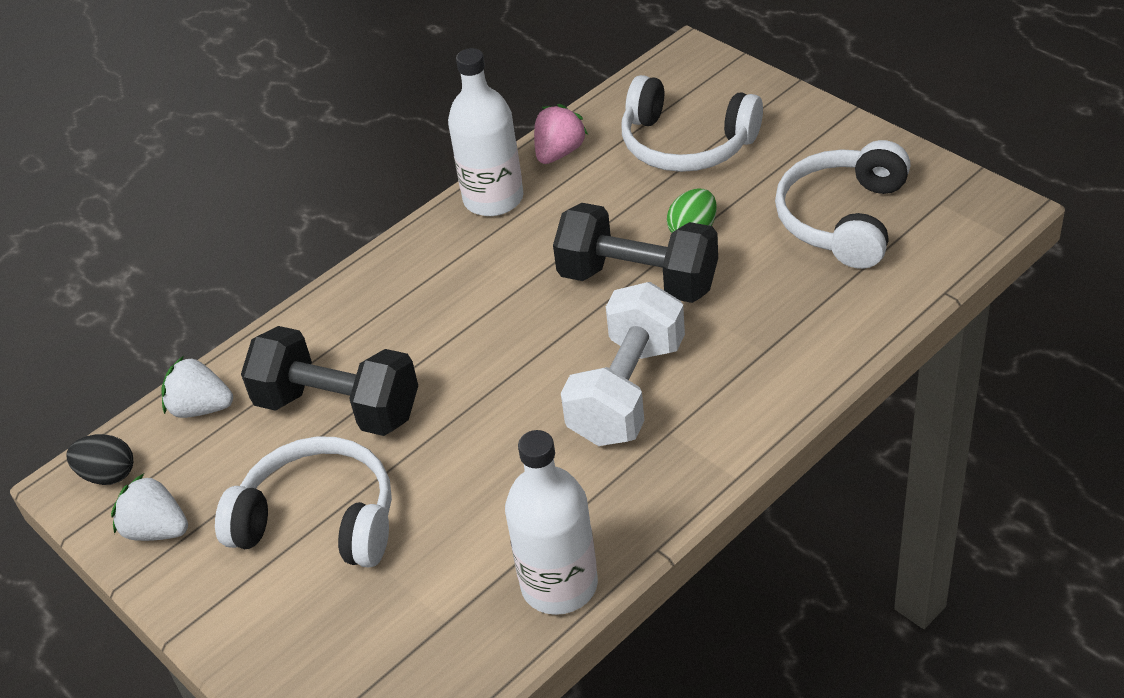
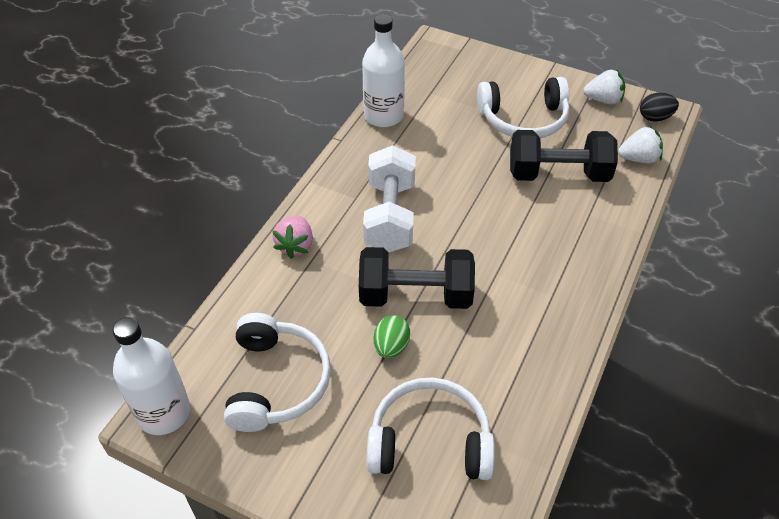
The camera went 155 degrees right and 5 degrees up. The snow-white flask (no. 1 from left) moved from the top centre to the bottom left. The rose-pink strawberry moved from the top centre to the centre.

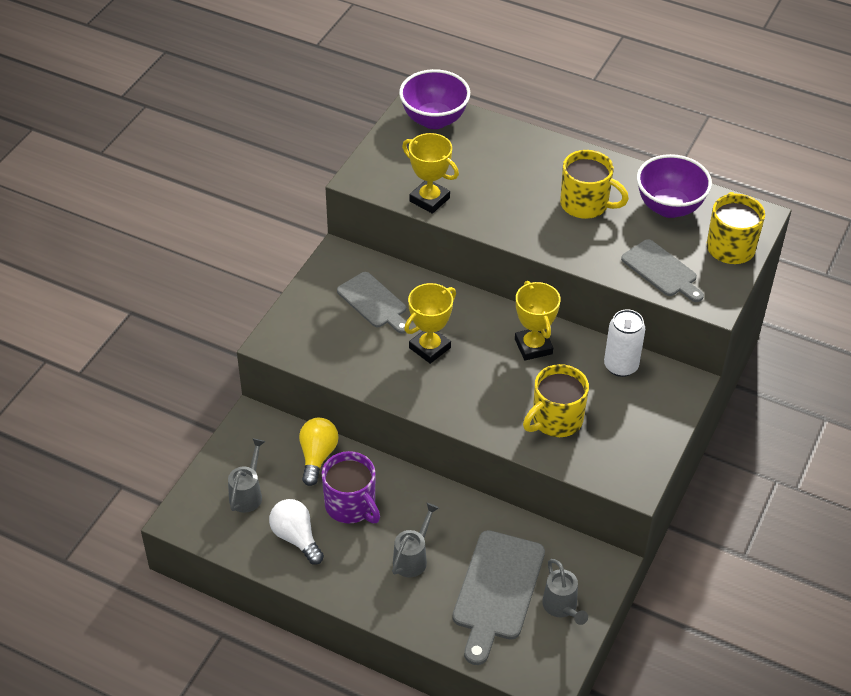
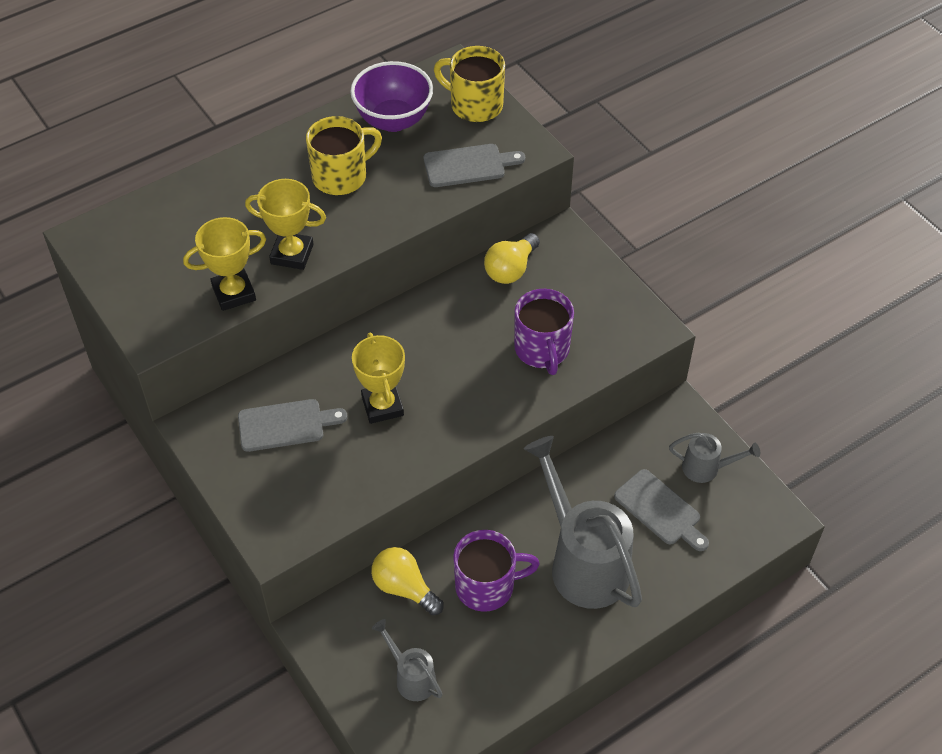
The camera went 60 degrees left and 5 degrees up. The yellow trophy (no. 3 from left in the first image) moved from the centre to the top left. The snow-white can at the middle right was replaced by the yellow lightbulb (no. 2 from left) at the centre. The yellow tea mug (no. 1 from left) at the centre became the royal purple tea mug (no. 2 from left) at the centre. The grey watering can (no. 2 from left) at the bottom centre changed to 2.06 times the size. The grey chopping board (no. 2 from left in the first image) at the bottom centre changed to 0.65 times the size. The snow-white lightbulb at the bottom centre disappeared. The royal purple serving bowl (no. 1 from left) at the top centre disappeared.

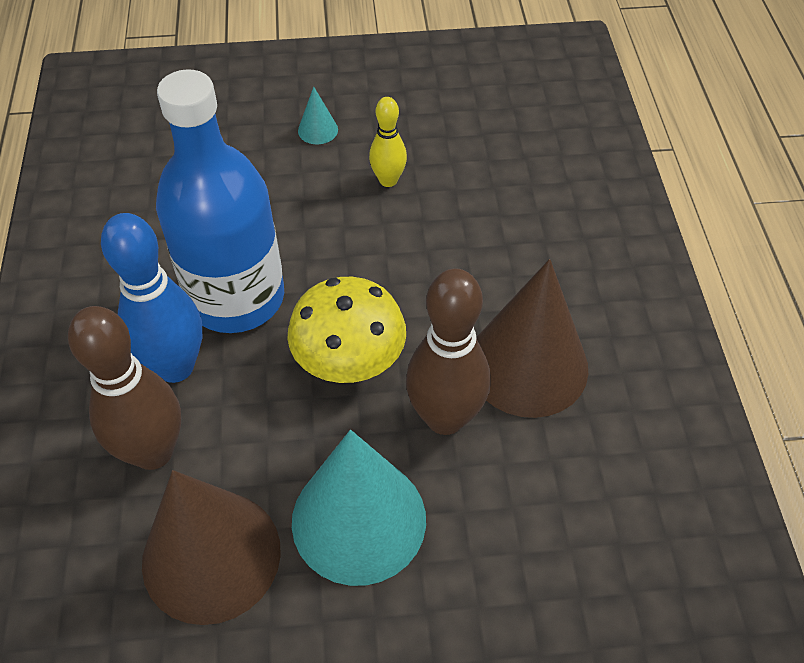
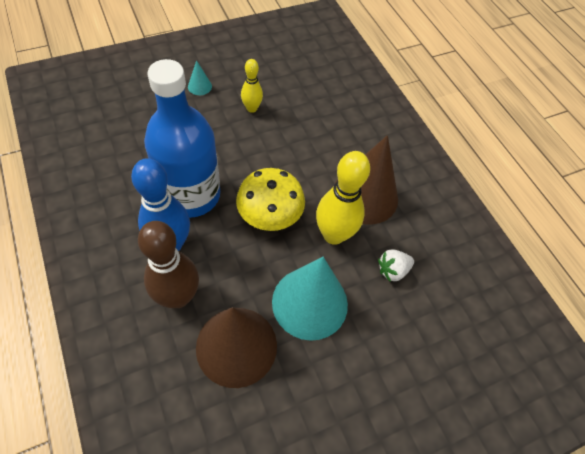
The camera went 25 degrees left and 5 degrees up. The brown bowling pin (no. 2 from left) at the centre became the yellow bowling pin (no. 2 from left) at the centre. The snow-white strawberry at the middle right appeared.

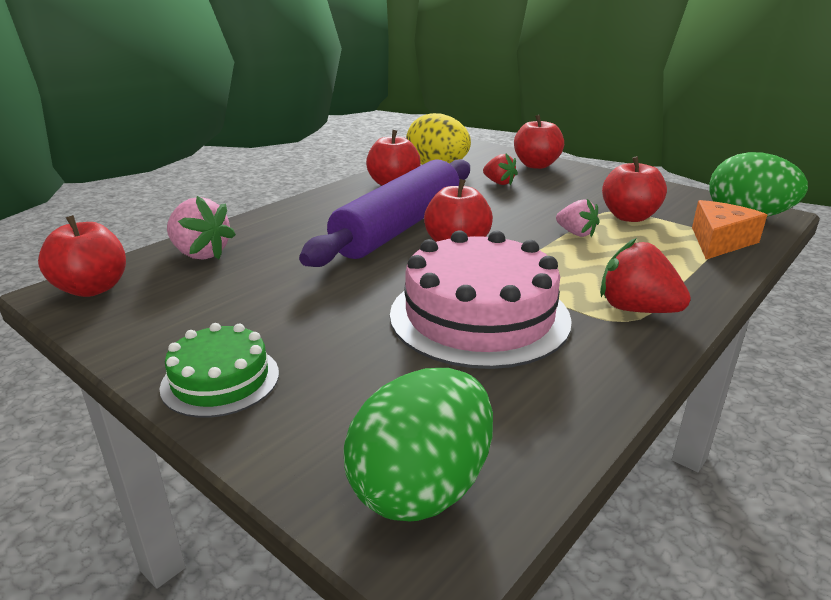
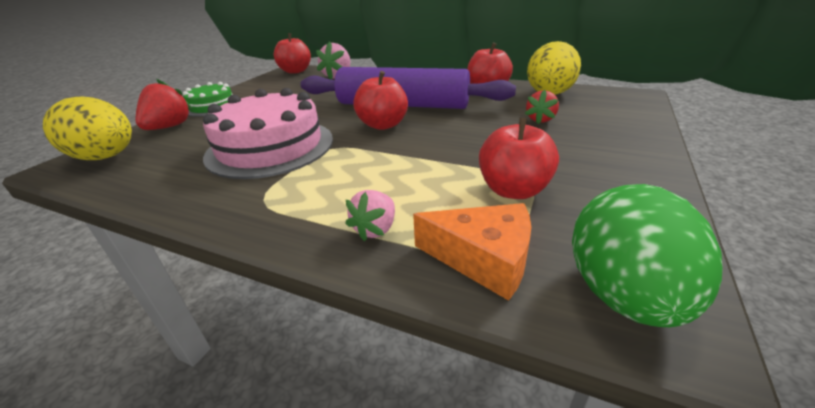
The camera went 75 degrees right and 5 degrees up. The leaf-green egg shape (no. 1 from left) at the bottom centre became the yellow egg shape (no. 1 from left) at the top left. The scarlet strawberry (no. 2 from left in the first image) moved from the middle right to the top left. The rose-pink strawberry (no. 2 from left) moved from the middle right to the centre. The scarlet apple (no. 4 from left) at the top centre disappeared.

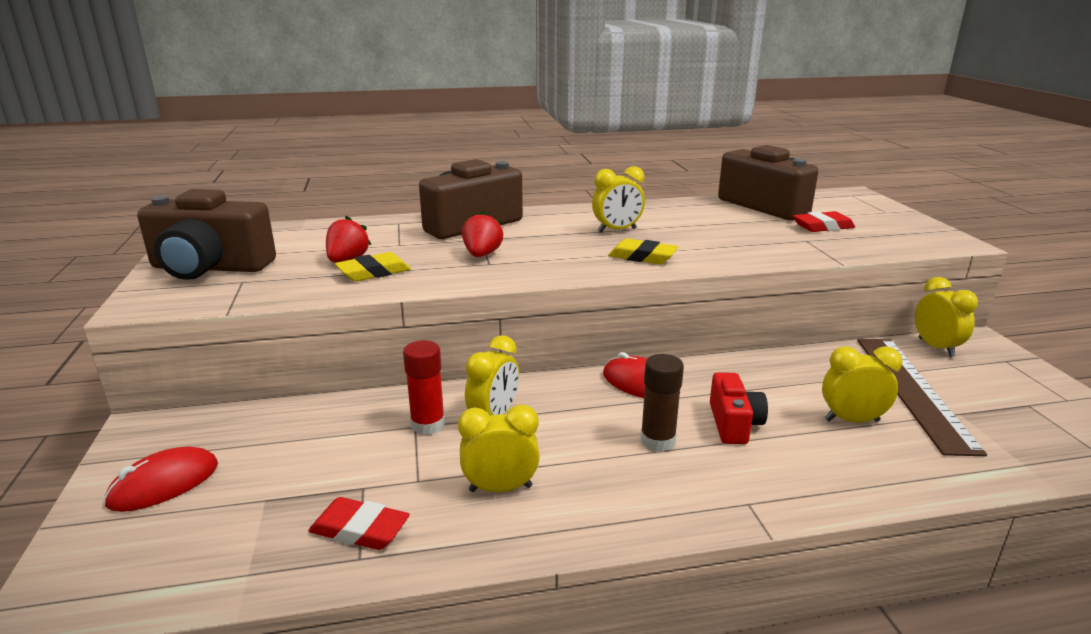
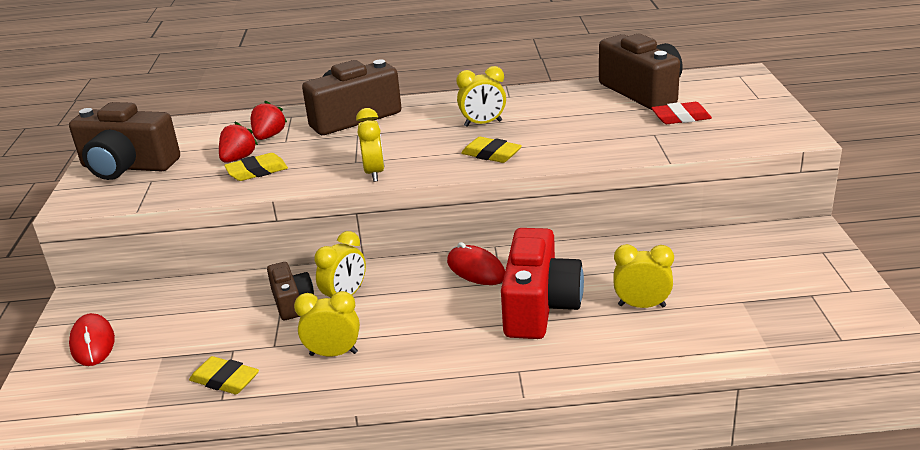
The camera went 10 degrees right and 5 degrees up. The scarlet mouse (no. 1 from left) at the bottom left turned 75 degrees counterclockwise. The scarlet pencil eraser (no. 1 from left) at the bottom left became the yellow pencil eraser (no. 1 from left) at the bottom left. The scarlet strawberry (no. 2 from left) moved from the centre to the top left. The scarlet glue stick at the centre was replaced by the brown compact camera (no. 2 from left) at the middle left. The yellow alarm clock (no. 5 from left in the first image) moved from the middle right to the top centre. The scarlet compact camera at the middle right changed to 1.82 times the size. The brown glue stick at the centre disappeared. The brown straightedge at the middle right disappeared.

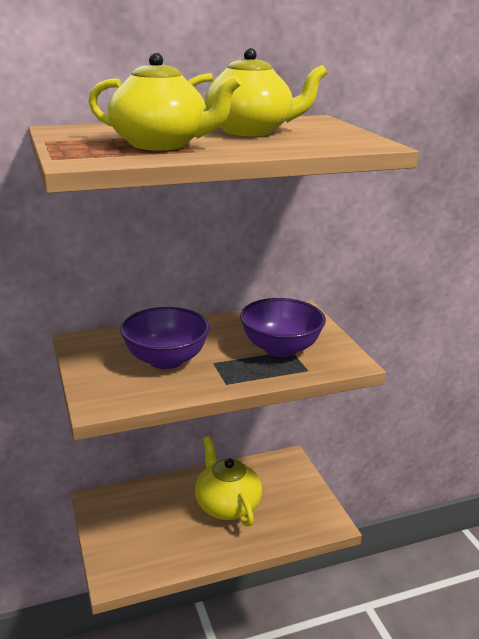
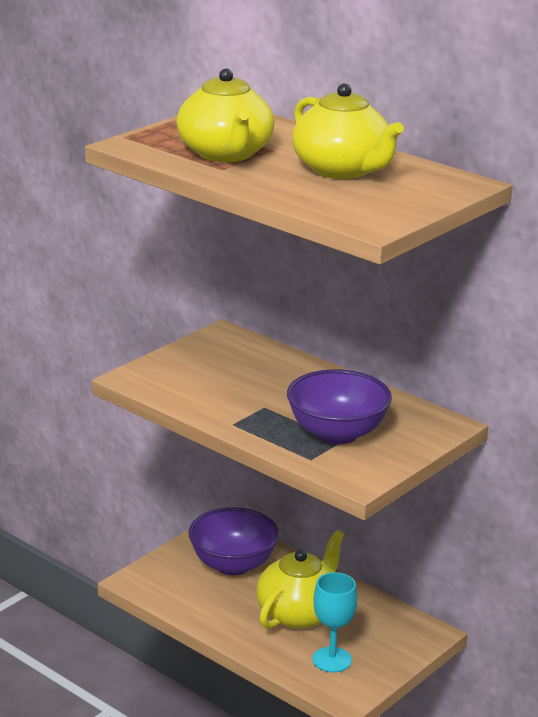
The camera went 60 degrees right and 0 degrees up. The royal purple serving bowl (no. 1 from left) moved from the centre to the bottom centre. The teal chalice at the bottom centre appeared.

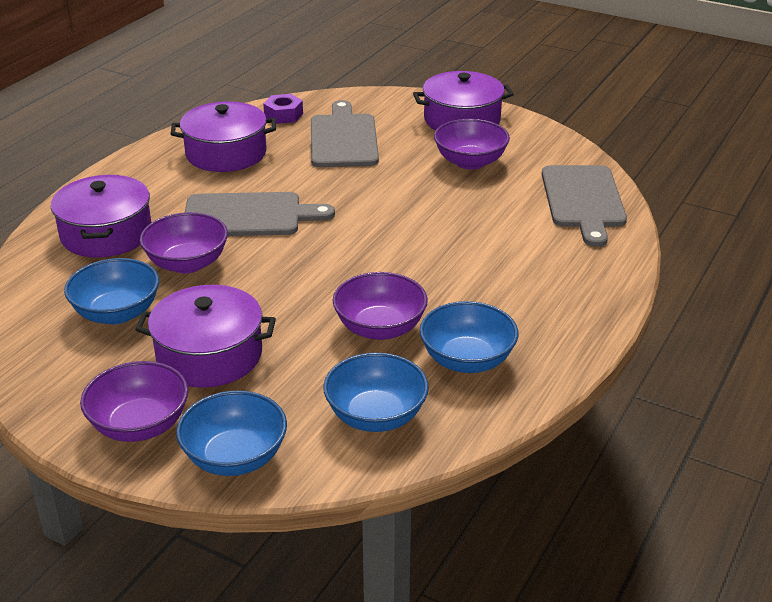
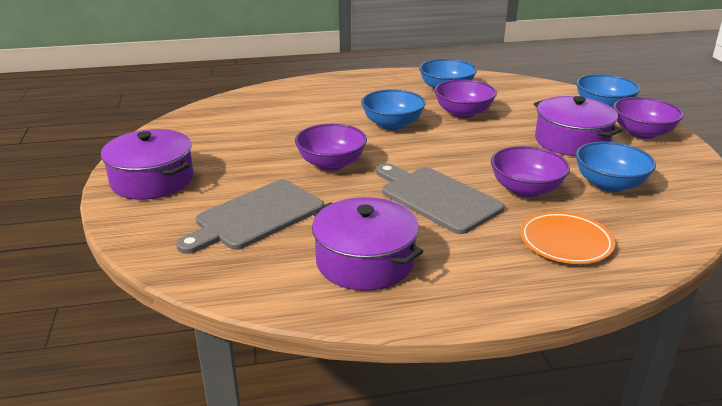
The camera went 130 degrees left and 5 degrees down. The royal purple serving bowl (no. 4 from left in the first image) moved from the top centre to the centre. The blue serving bowl (no. 3 from left in the first image) moved from the centre to the top centre. The royal purple cooking pot (no. 1 from left) at the middle left was replaced by the orange-coloured plate at the middle right. The royal purple hexagon nut at the top centre disappeared. The grey chopping board (no. 3 from left) at the middle right disappeared.

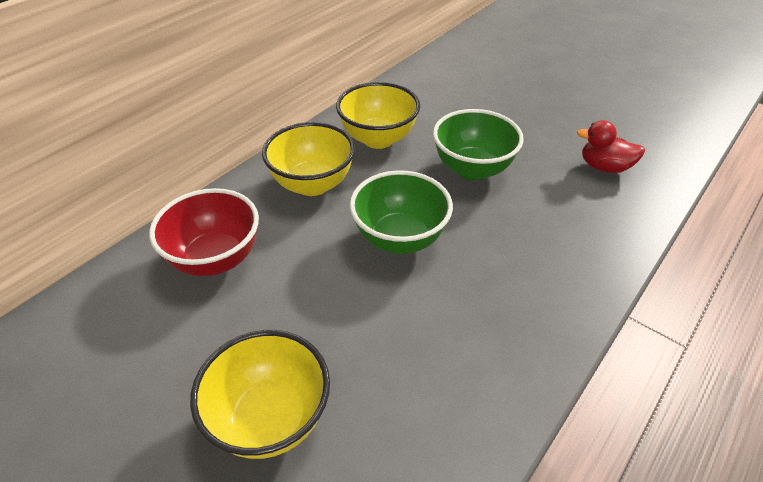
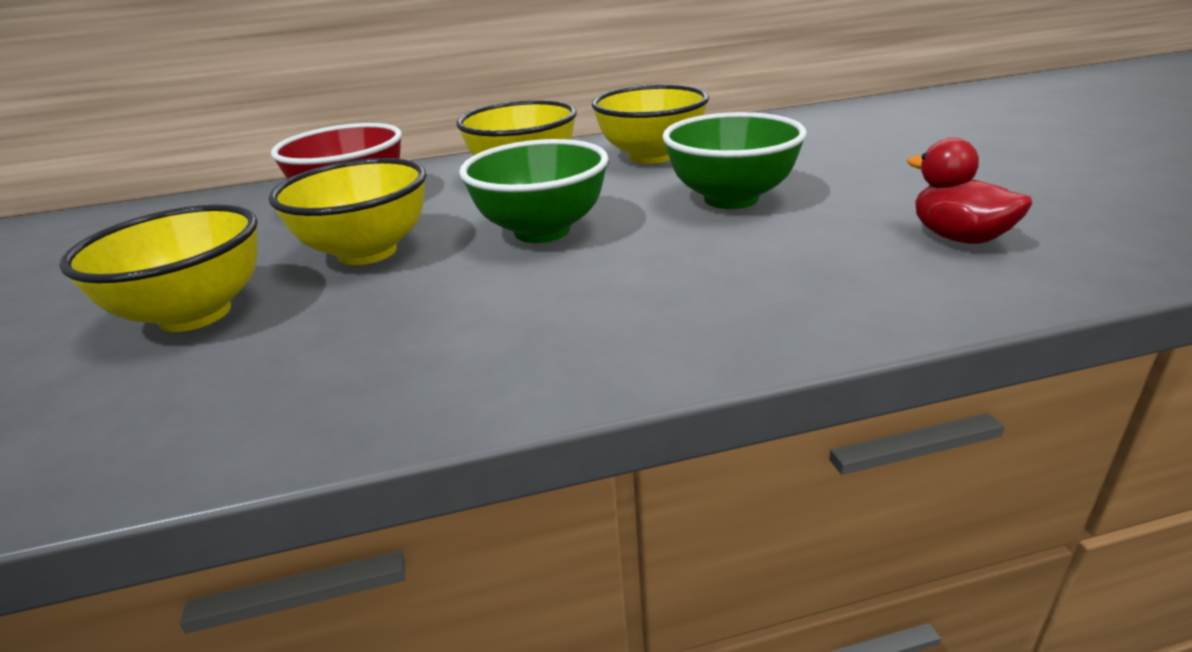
The camera went 40 degrees right and 15 degrees down. The yellow serving bowl (no. 2 from left) at the top left appeared.

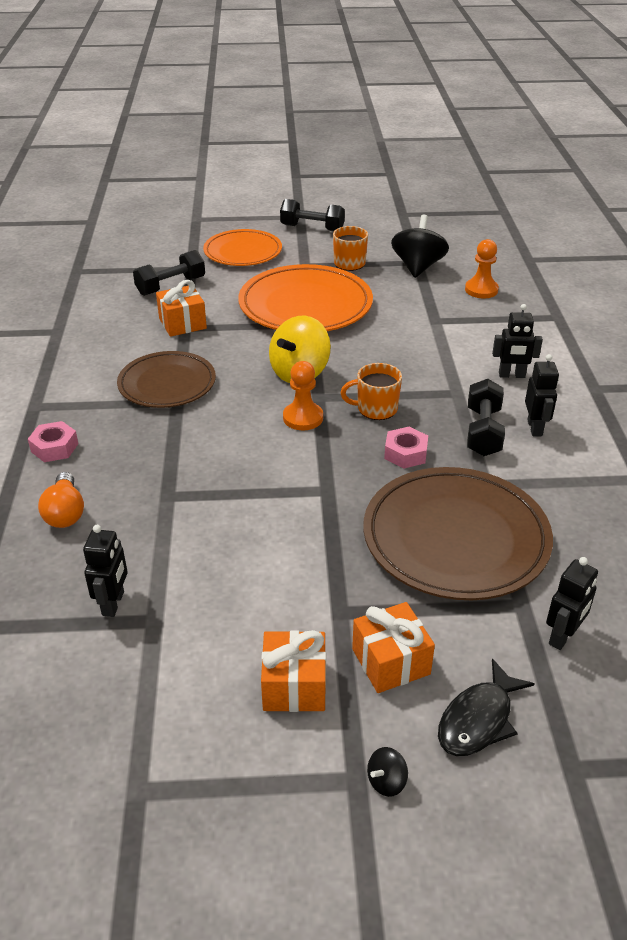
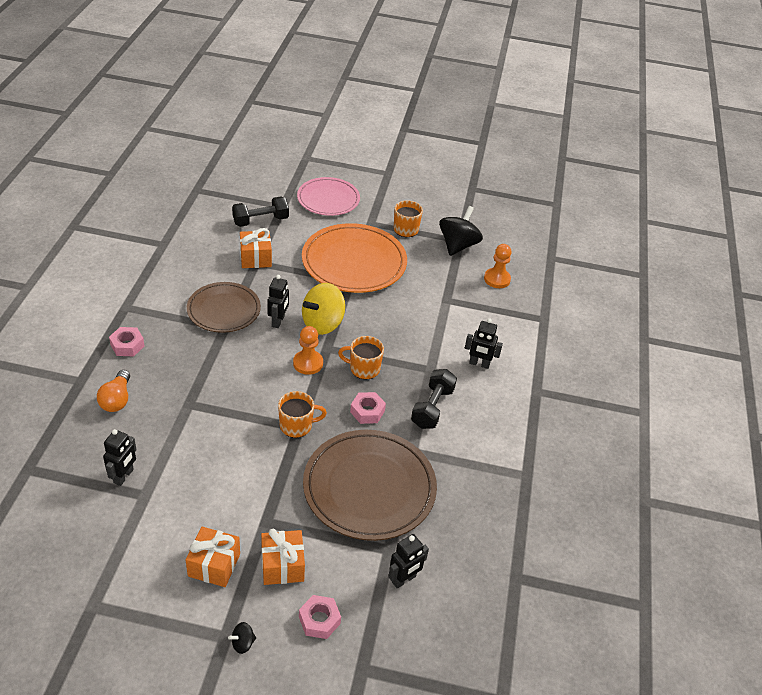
The camera went 10 degrees right and 5 degrees up. The ebony toy robot (no. 3 from left in the first image) moved from the middle right to the centre. The orange-coloured tea mug (no. 1 from left) at the centre appeared. The orange-coloured plate (no. 1 from left) at the top centre became the rose-pink plate at the top centre. The ebony fish at the bottom right was replaced by the rose-pink hexagon nut (no. 2 from left) at the bottom centre. The ebony hand weight (no. 2 from left) at the top centre disappeared.

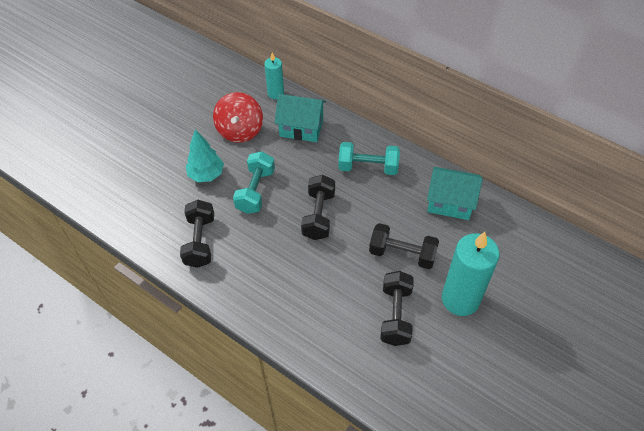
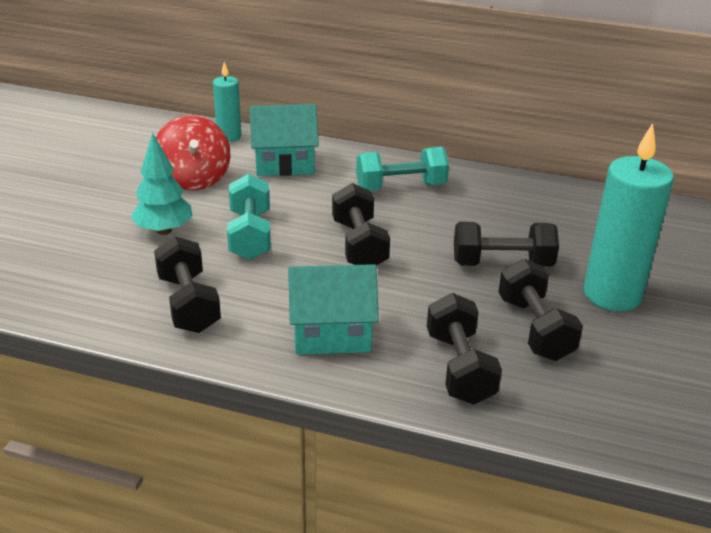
The camera went 20 degrees left and 20 degrees down. The teal house (no. 2 from left) moved from the middle right to the centre. The ebony hand weight (no. 3 from left) at the centre appeared.

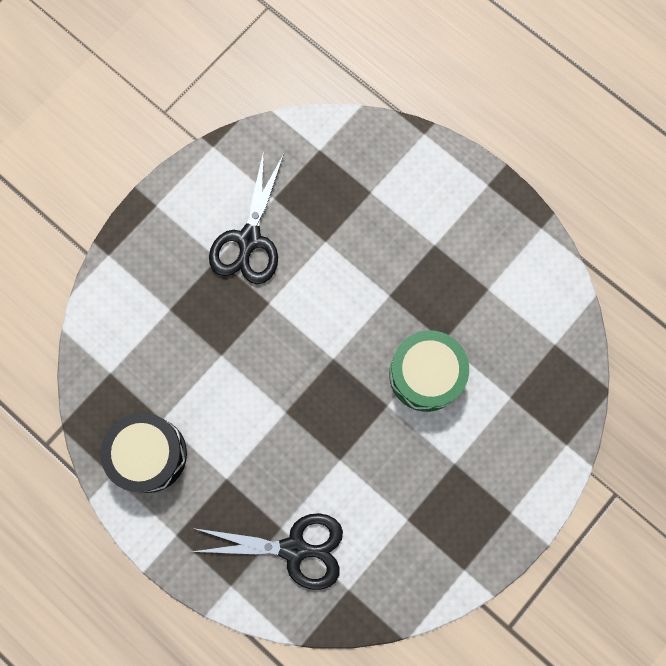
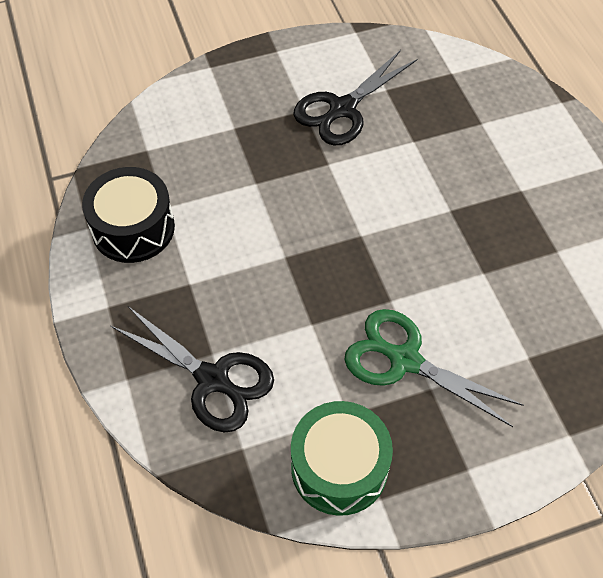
The camera went 30 degrees right and 20 degrees down. The leaf-green drum moved from the centre to the bottom centre. The leaf-green scissors at the middle right appeared.

